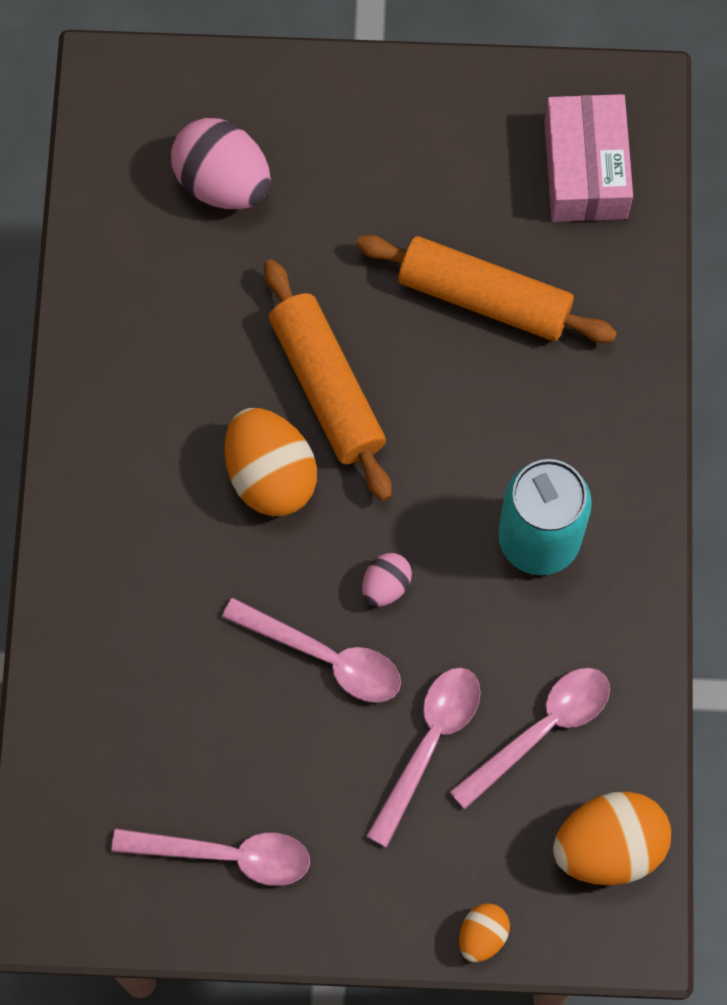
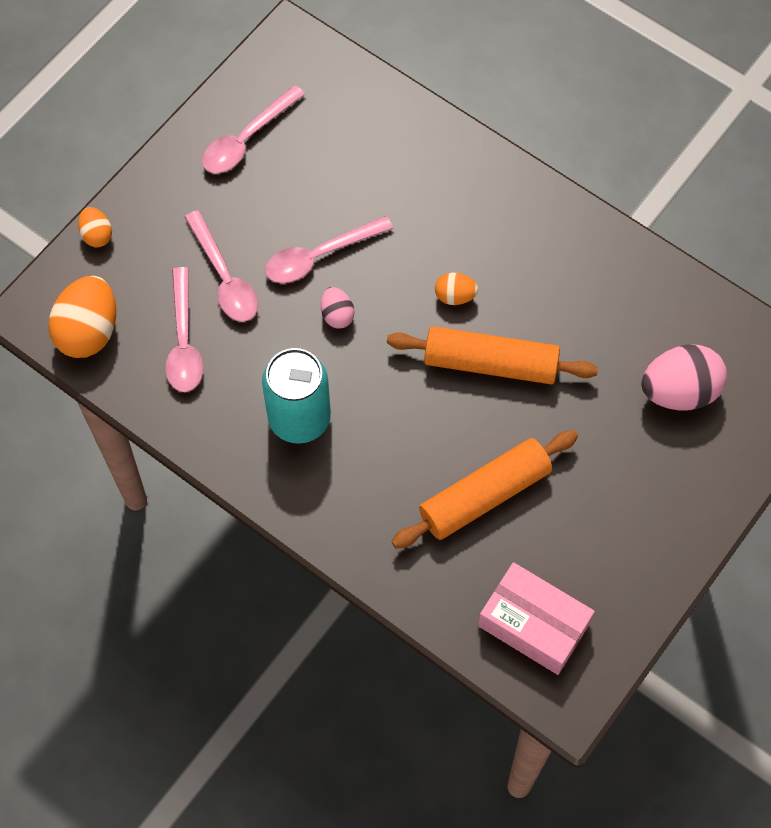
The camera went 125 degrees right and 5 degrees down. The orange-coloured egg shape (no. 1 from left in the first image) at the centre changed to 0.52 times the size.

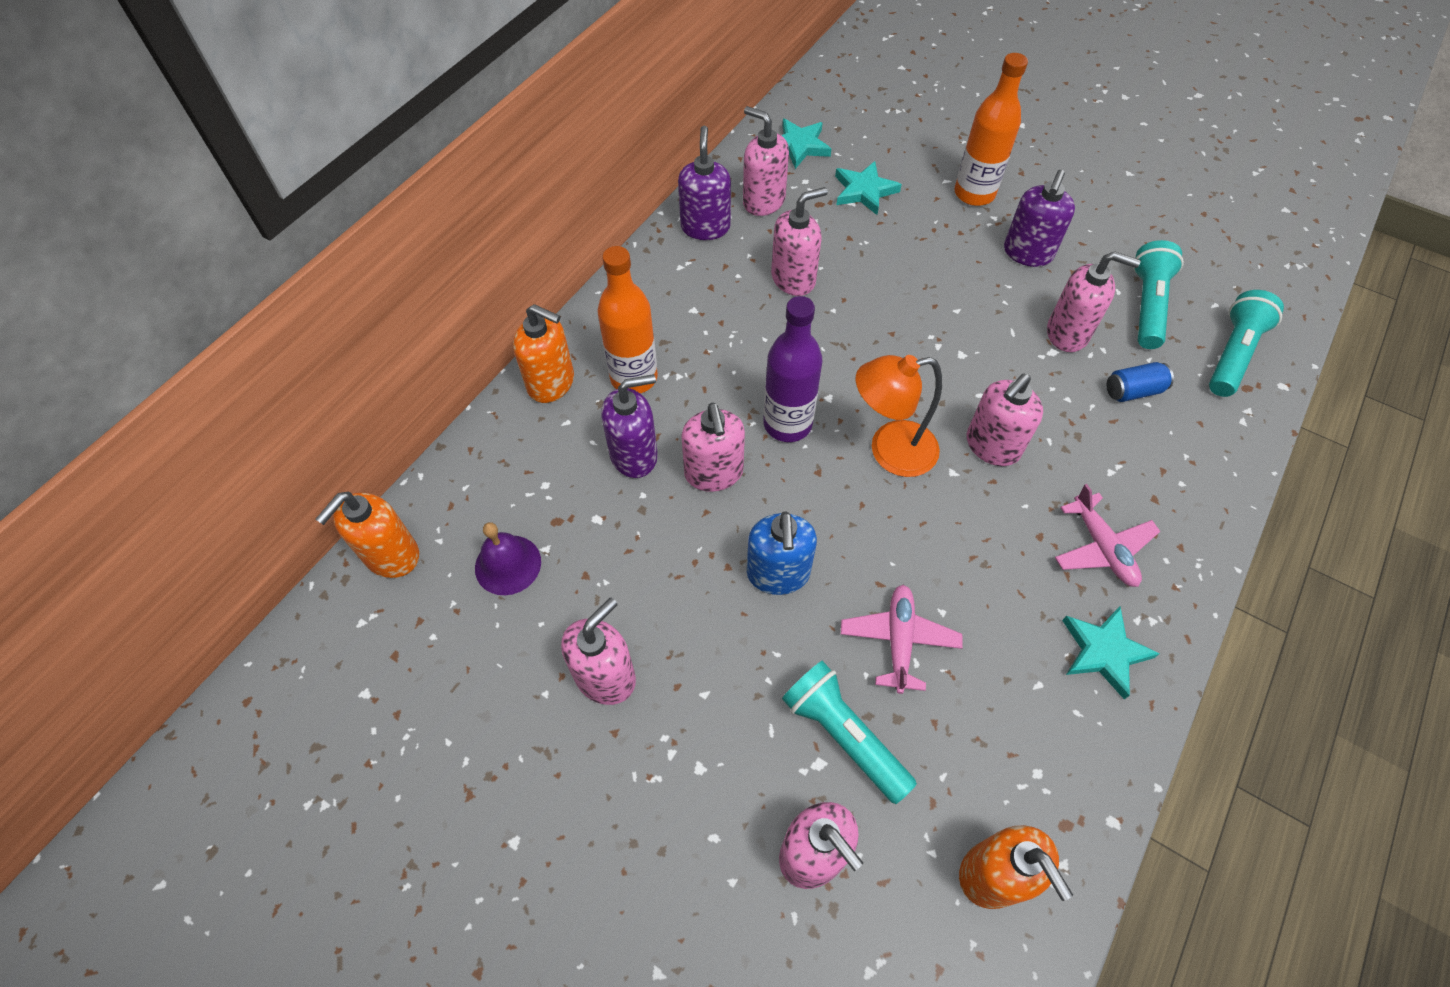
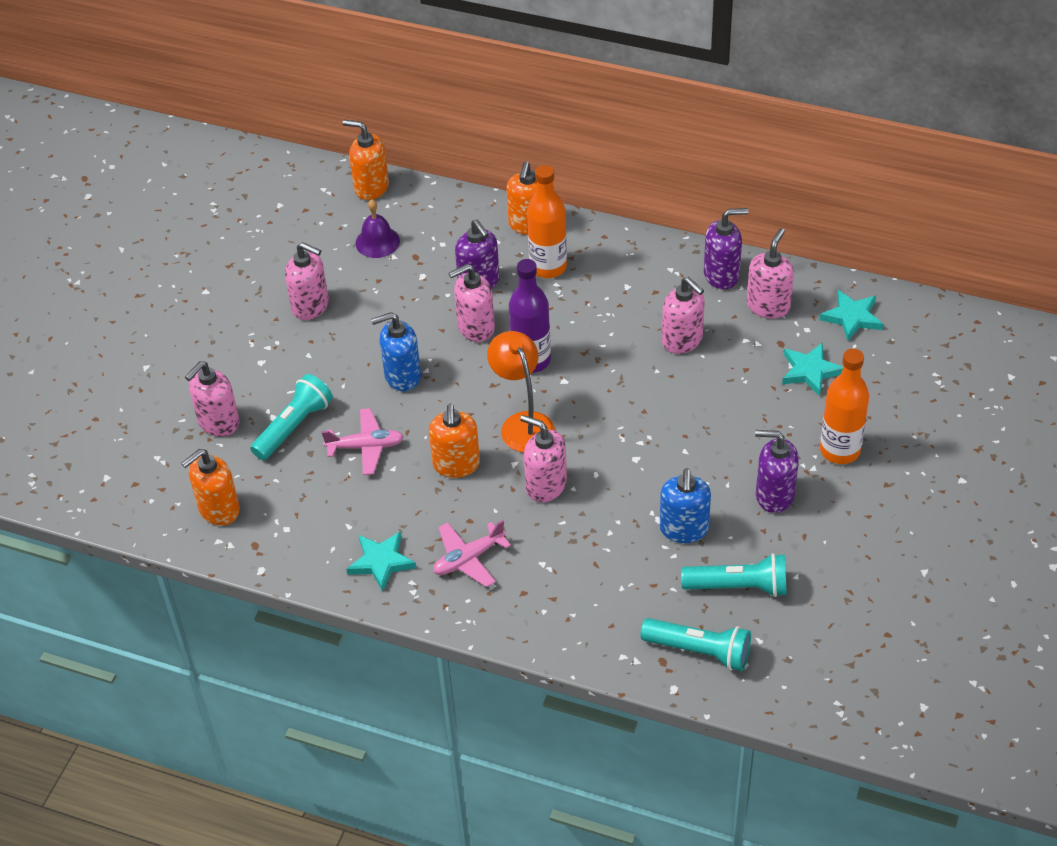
The camera went 80 degrees right and 10 degrees down. The orange-coloured soap dispenser (no. 3 from left) at the centre appeared. The rose-pink soap dispenser (no. 7 from left) at the top right became the blue soap dispenser (no. 2 from left) at the centre. The blue can at the middle right disappeared.

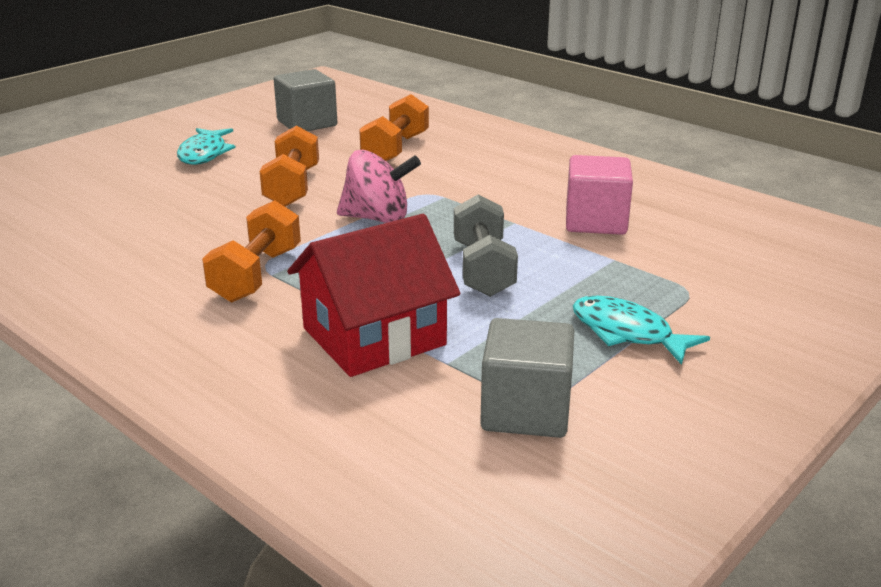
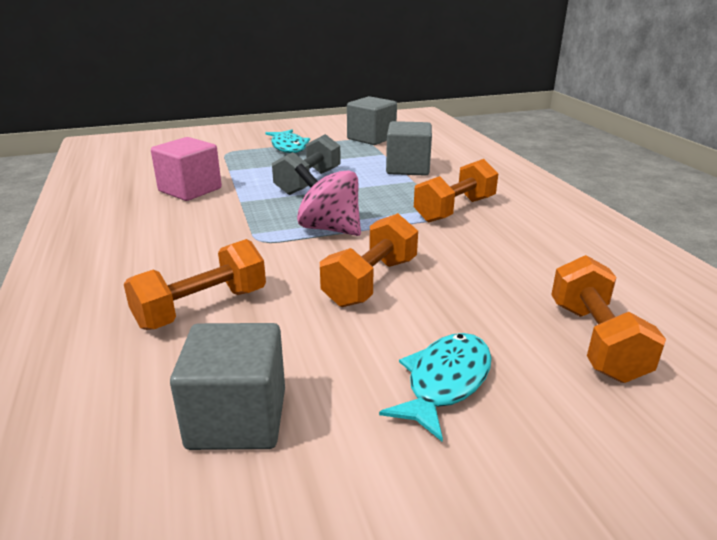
The camera went 150 degrees left and 0 degrees up. The scarlet house at the centre was replaced by the grey block (no. 3 from left) at the top centre. The orange-coloured hand weight (no. 4 from left) at the middle right appeared.

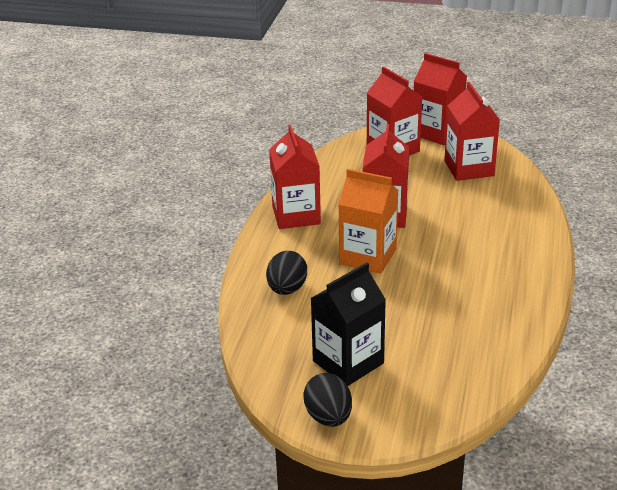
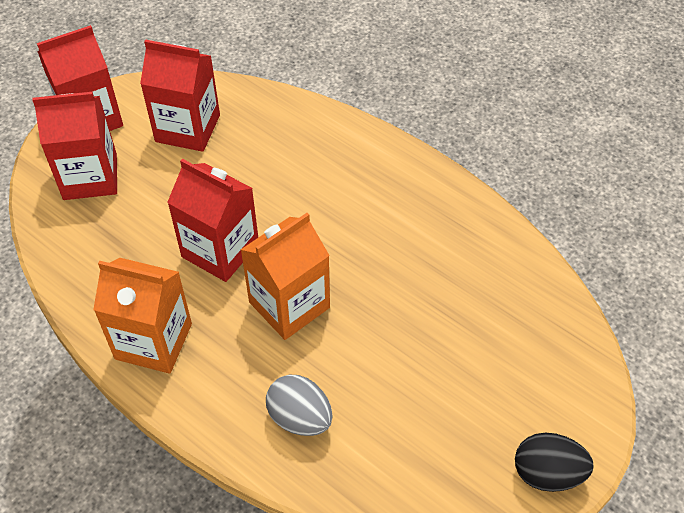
The camera went 65 degrees left and 20 degrees up. The scarlet juice carton (no. 1 from left) at the centre became the orange-coloured juice carton (no. 1 from left) at the middle left. The ebony egg shape (no. 1 from left) at the centre became the grey egg shape at the bottom centre. The ebony juice carton at the centre disappeared.

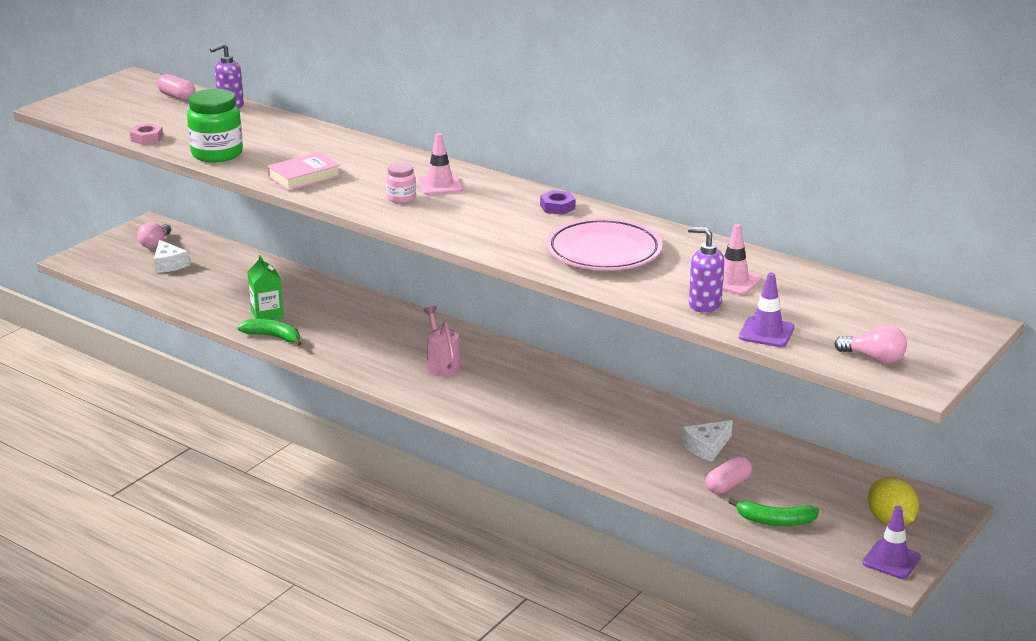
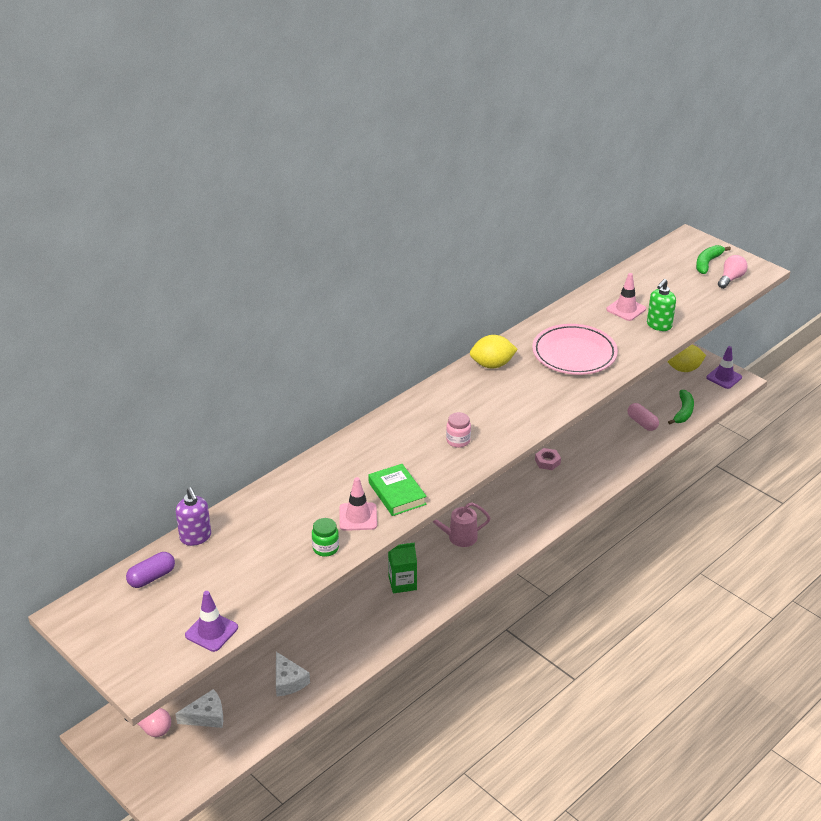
The camera went 80 degrees left and 10 degrees up. The rose-pink pill (no. 1 from left) at the top left became the royal purple pill at the bottom left. The royal purple safety cone (no. 1 from left) moved from the middle right to the bottom left. The snow-white cheese wedge (no. 2 from left) moved from the bottom right to the bottom centre. The leaf-green jam jar at the top left changed to 0.52 times the size. The rose-pink safety cone (no. 1 from left) moved from the top centre to the centre. The rose-pink hardback at the top left became the leaf-green hardback at the centre. The leaf-green juice carton moved from the middle left to the bottom centre. The royal purple hexagon nut at the top centre was replaced by the yellow lemon (no. 1 from left) at the centre. The rose-pink hexagon nut moved from the top left to the middle right. The royal purple soap dispenser (no. 2 from left) at the middle right became the leaf-green soap dispenser at the middle right. The leaf-green banana fruit (no. 1 from left in the first image) moved from the middle left to the top right.

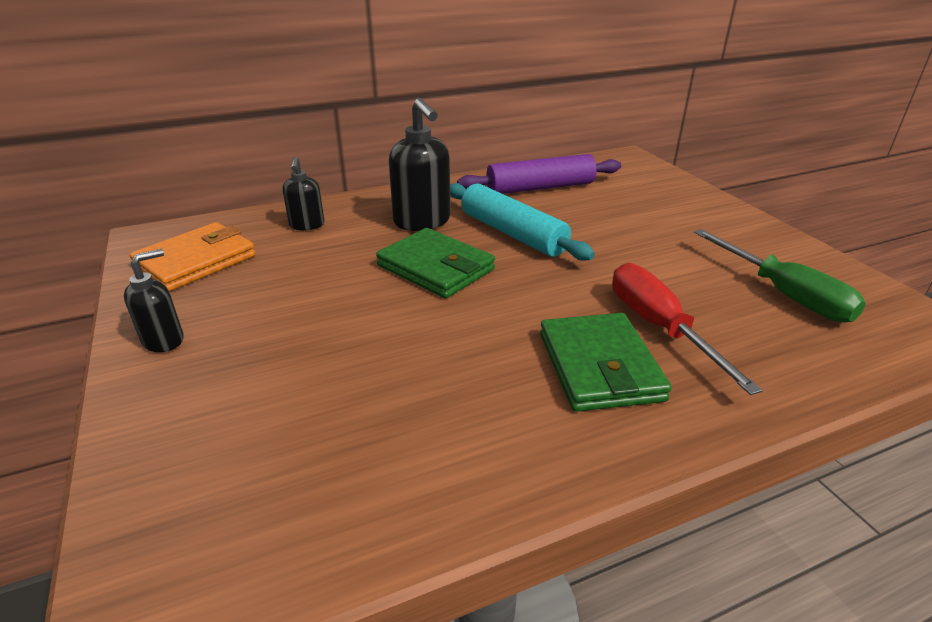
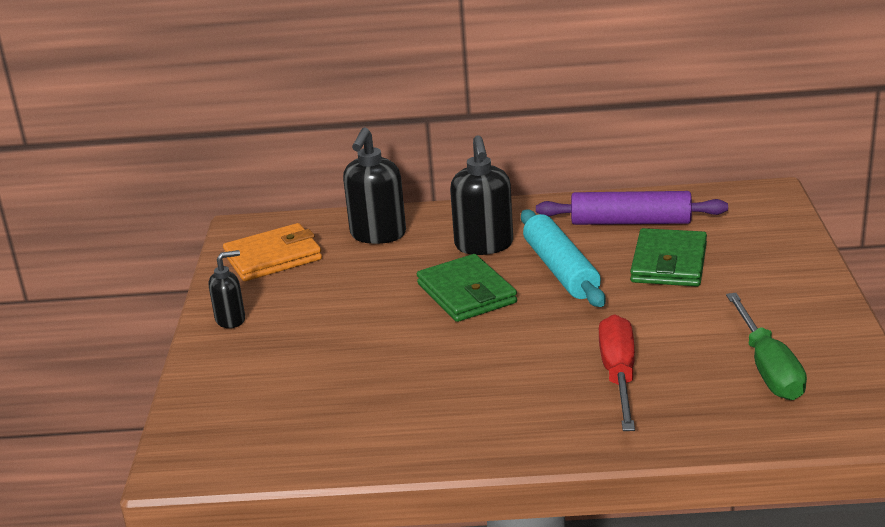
The camera went 25 degrees right and 5 degrees down. The ebony soap dispenser (no. 2 from left) at the top left changed to 1.71 times the size. The leaf-green billfold (no. 2 from left) moved from the centre to the middle right.

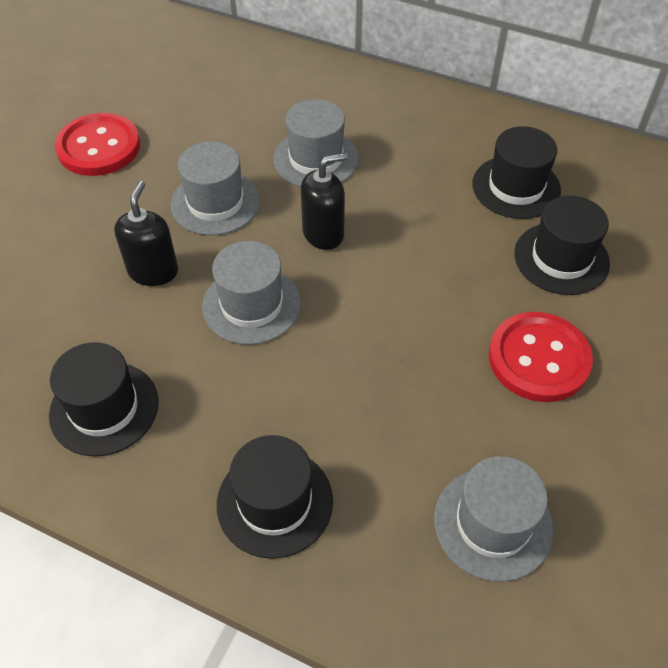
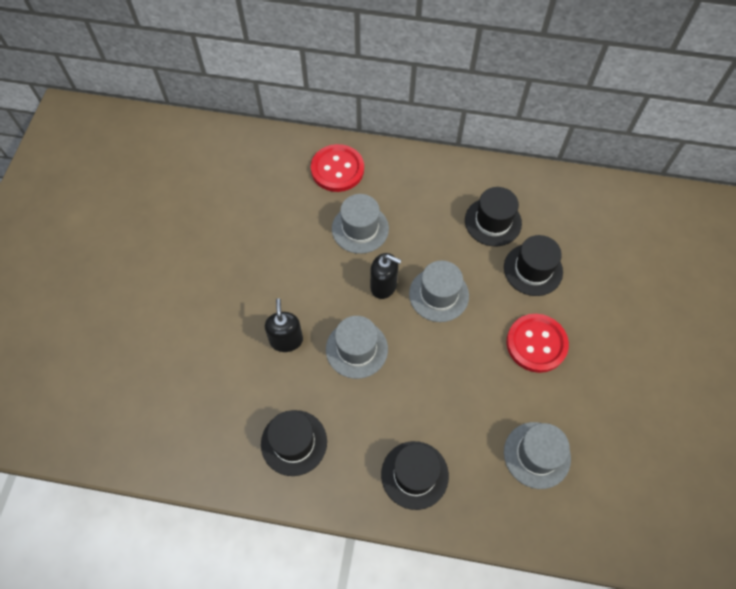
The camera went 15 degrees left and 10 degrees up. The scarlet button (no. 1 from left) moved from the top left to the top centre. The ebony soap dispenser (no. 2 from left) at the top centre turned 60 degrees clockwise. The grey tall hat (no. 1 from left in the first image) moved from the top left to the centre.

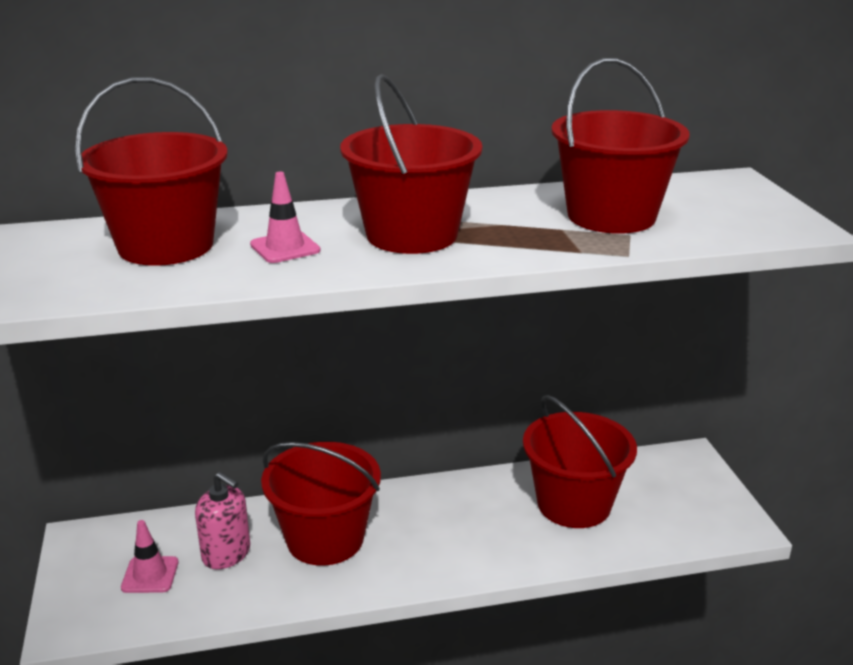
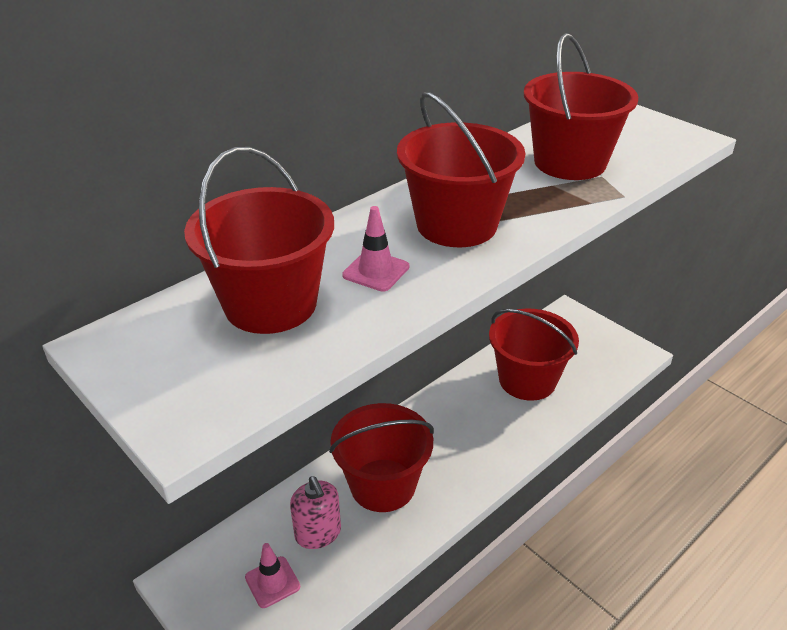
The camera went 30 degrees left and 10 degrees up. The rose-pink soap dispenser at the bottom left turned 60 degrees clockwise.

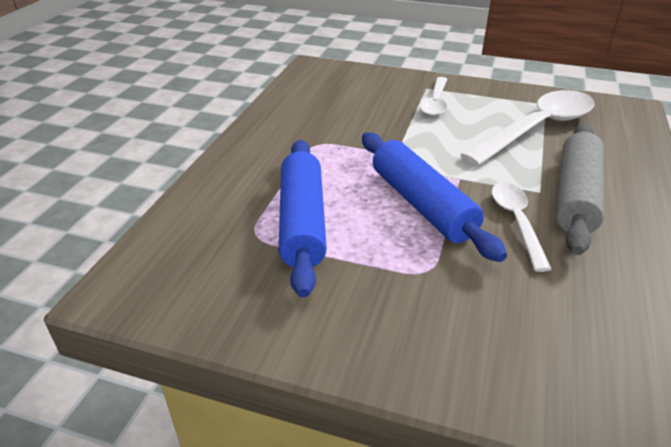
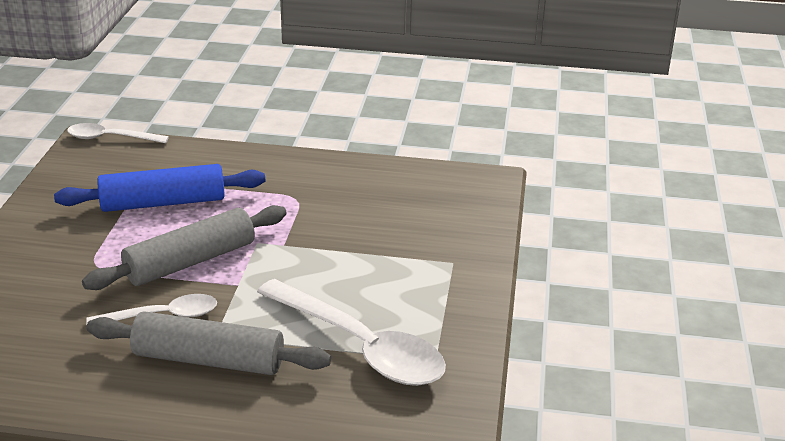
The camera went 80 degrees right and 5 degrees down. The snow-white tablespoon (no. 1 from left) moved from the top centre to the top left. The blue dough roller (no. 2 from left) at the centre became the grey dough roller (no. 1 from left) at the middle left.

